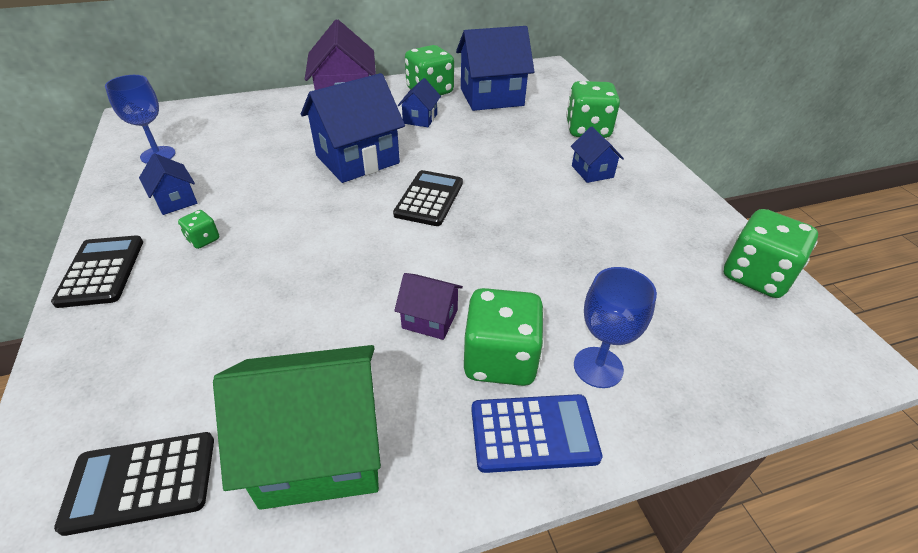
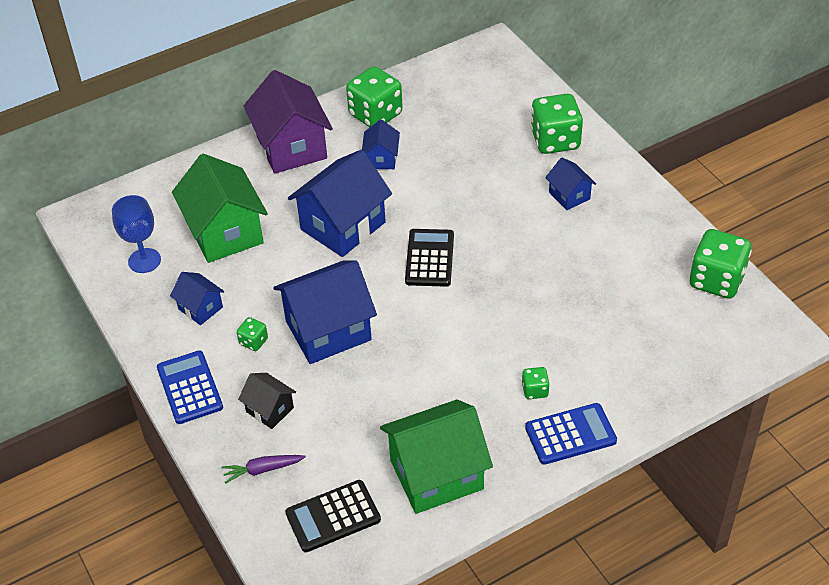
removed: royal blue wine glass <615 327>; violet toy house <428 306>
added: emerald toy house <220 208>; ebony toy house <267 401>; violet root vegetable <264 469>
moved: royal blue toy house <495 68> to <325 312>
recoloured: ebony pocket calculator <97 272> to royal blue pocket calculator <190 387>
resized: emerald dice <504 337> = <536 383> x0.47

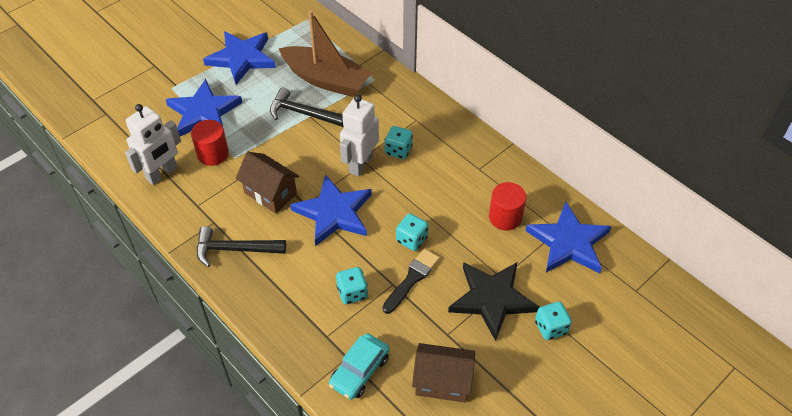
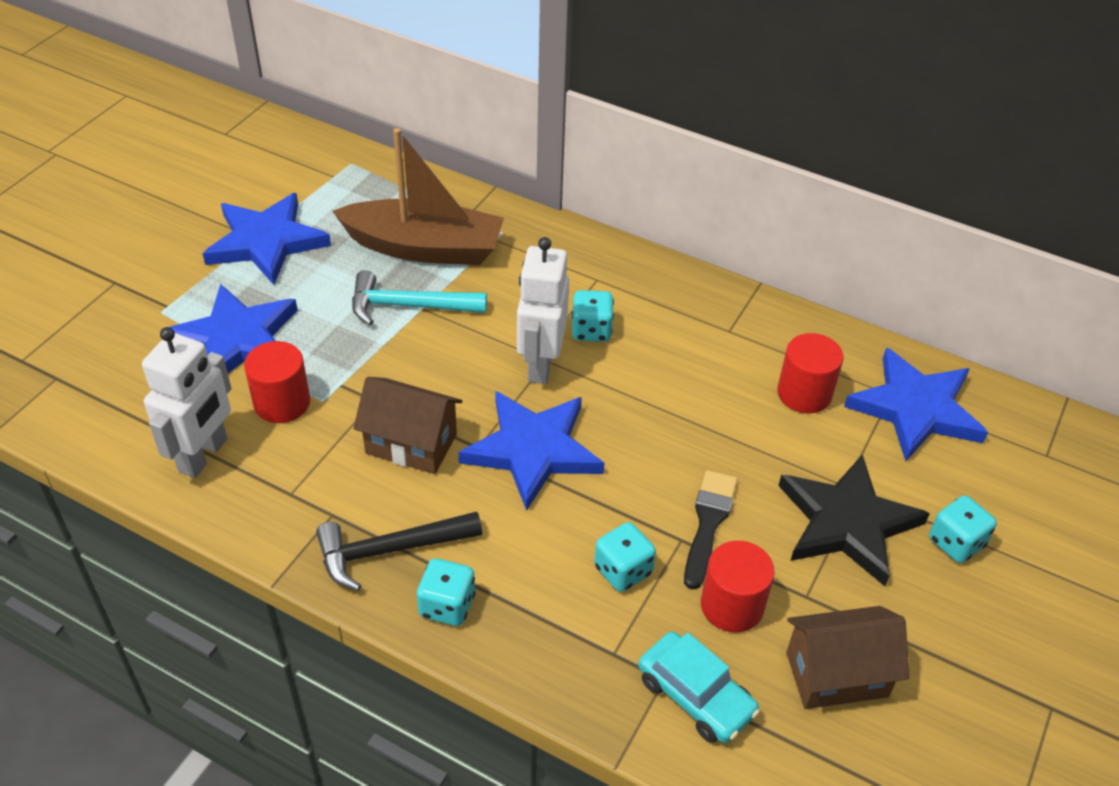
added: crimson cylinder shape <738 587>
moved: teal dice <412 232> to <446 592>
recoloured: ebony claw hammer <306 107> to teal claw hammer <419 297>
turned: teal car <359 366> = <699 687> 60 degrees counterclockwise

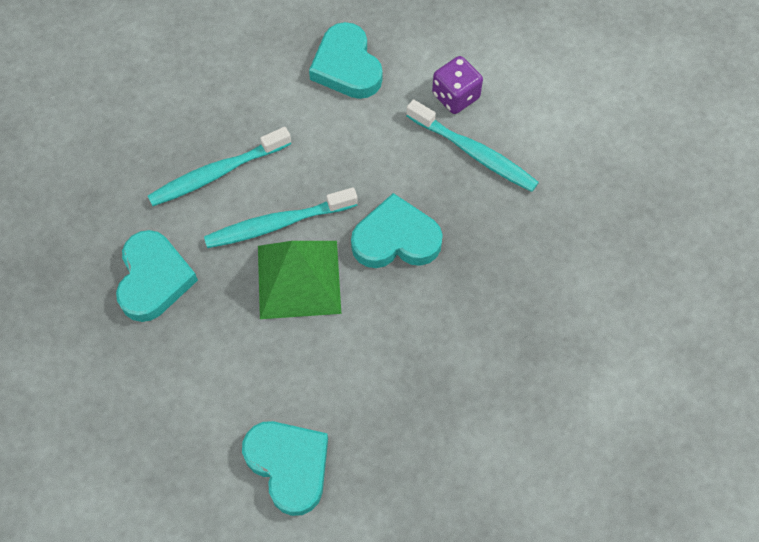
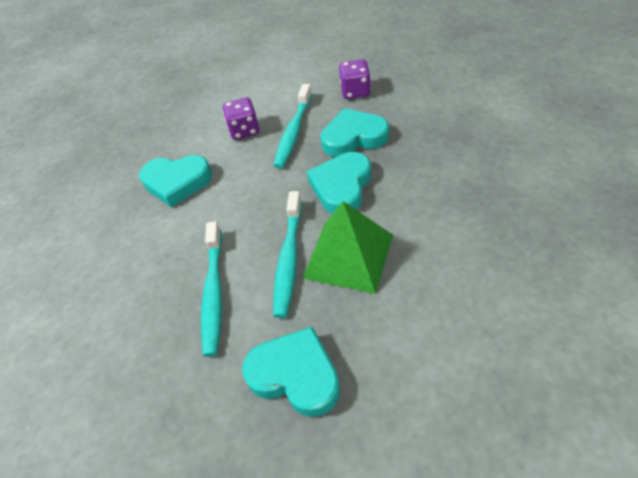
added: violet dice <355 79>
moved: teal love heart <285 468> to <355 132>
turned: teal toothbrush <472 145> = <293 126> 135 degrees clockwise

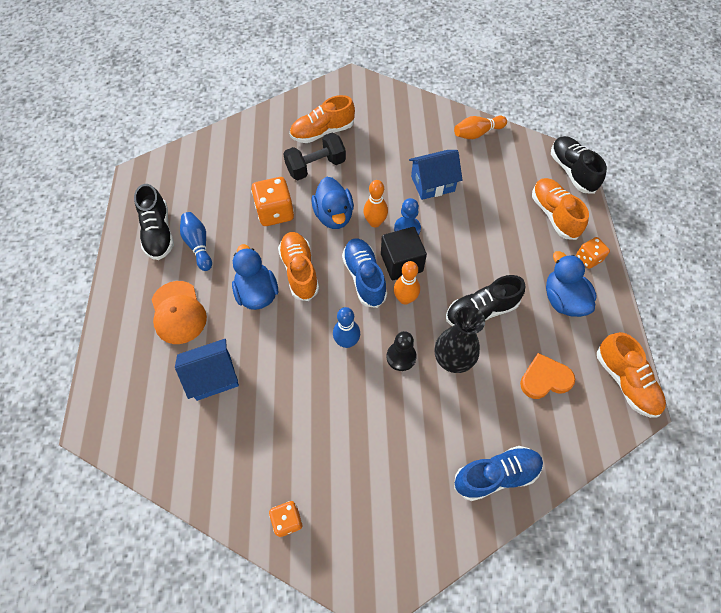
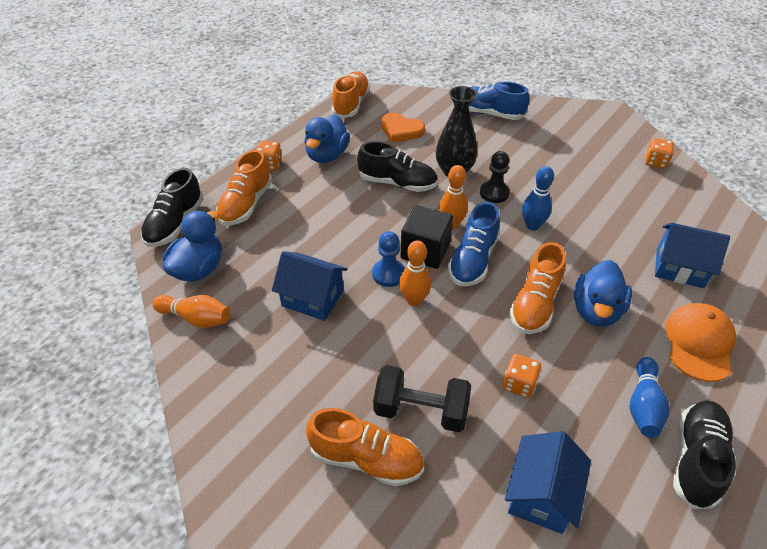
added: royal blue toy house <548 482>
moved: royal blue rubber duck <332 203> to <192 246>
resized: orange-coloured dice <272 201> = <522 376> x0.59

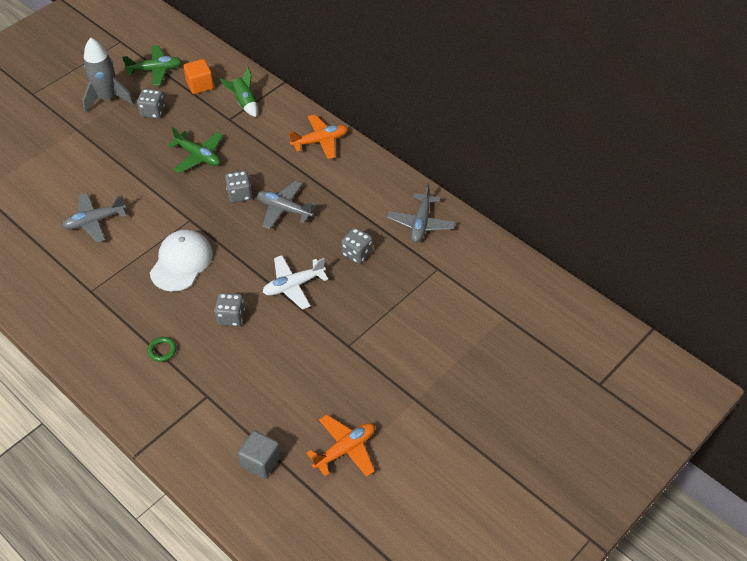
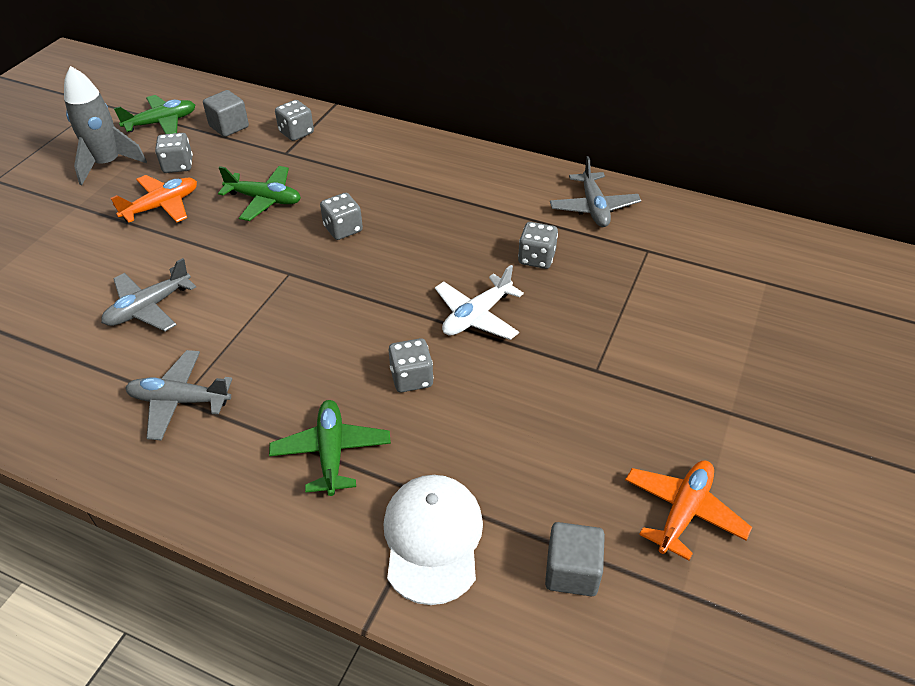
moved: orange-coloured aeroplane <318 137> to <153 198>; gray aeroplane <287 205> to <178 395>; pure white baseball cap <181 260> to <433 540>
replaced: emerald toy rocket <238 92> to gray dice <294 120>; emerald torus <161 349> to emerald aeroplane <330 448>
recoloured: orange-coloured block <198 76> to gray block <226 113>

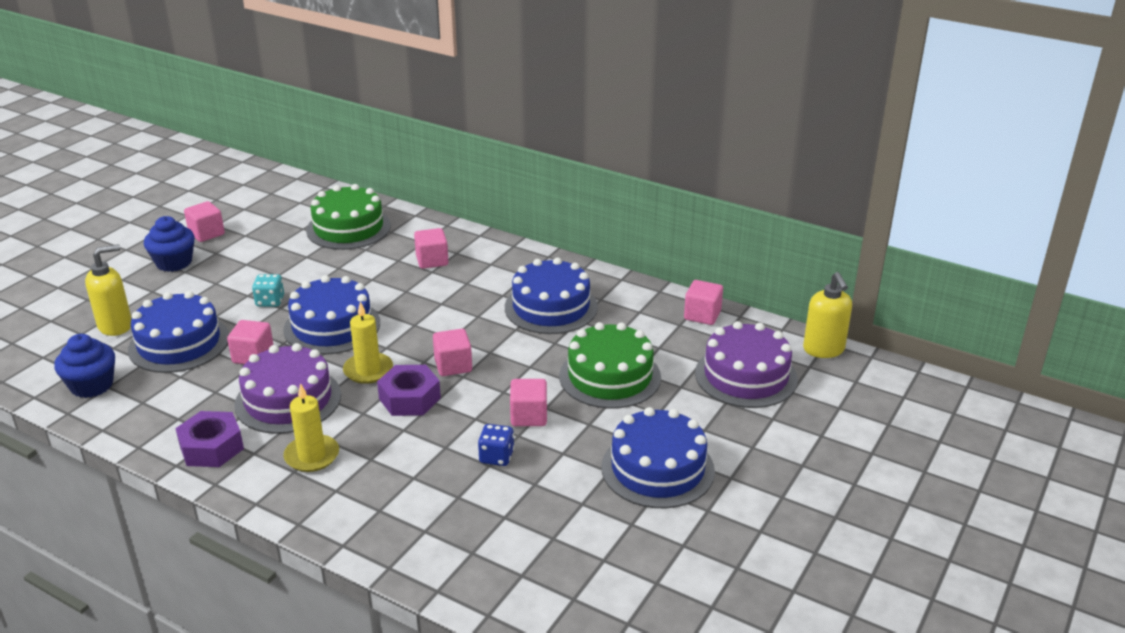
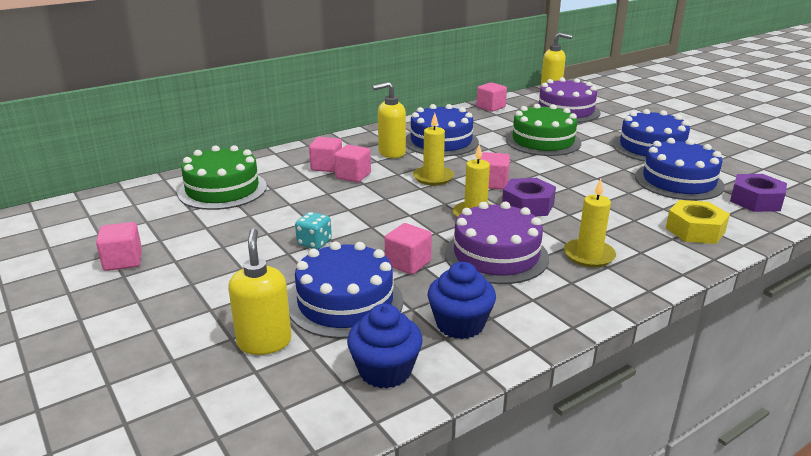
removed: royal blue dice <496 445>
added: bright yellow soap dispenser <389 120>; bright yellow wax candle <433 149>; bright yellow hex nut <698 222>
moved: royal blue cupcake <169 244> to <462 300>; royal blue cake <331 315> to <680 169>; rosy block <528 402> to <352 163>; violet hex nut <209 439> to <758 193>

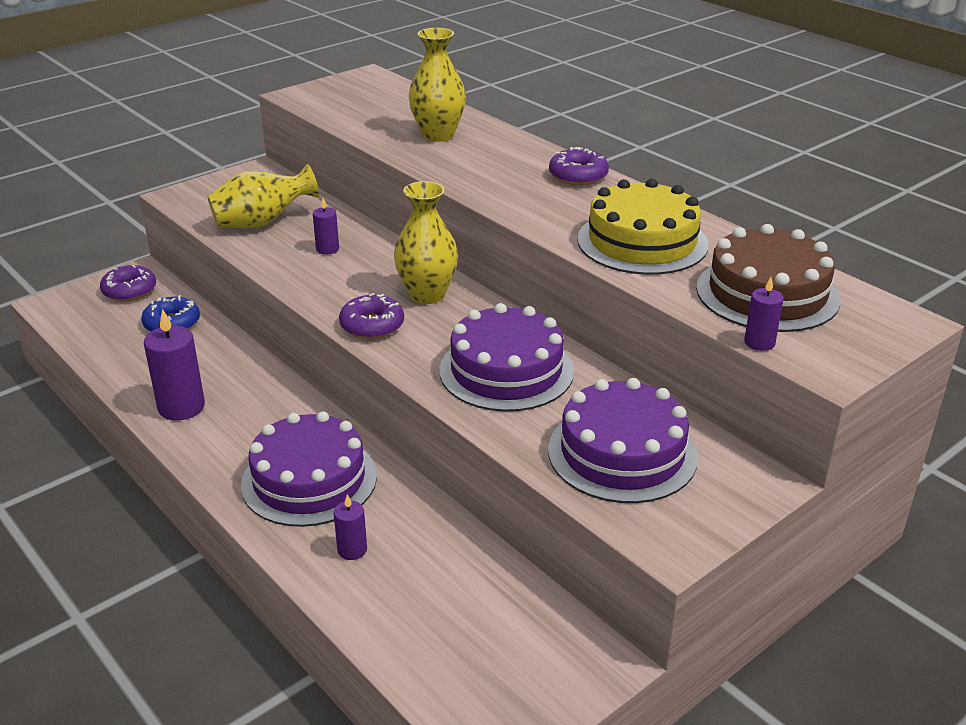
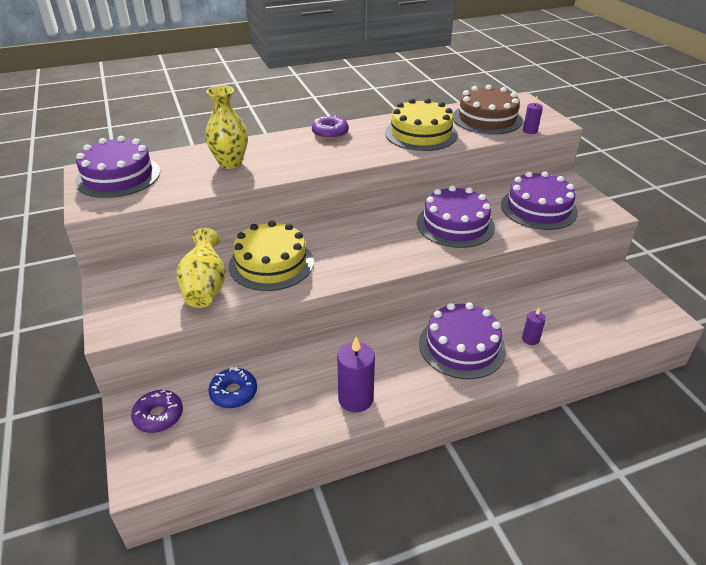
removed: bright yellow flower vase <426 242>; violet glazed donut <371 316>
added: violet cake <117 167>
replaced: violet wax candle <326 226> to bright yellow cake <271 256>

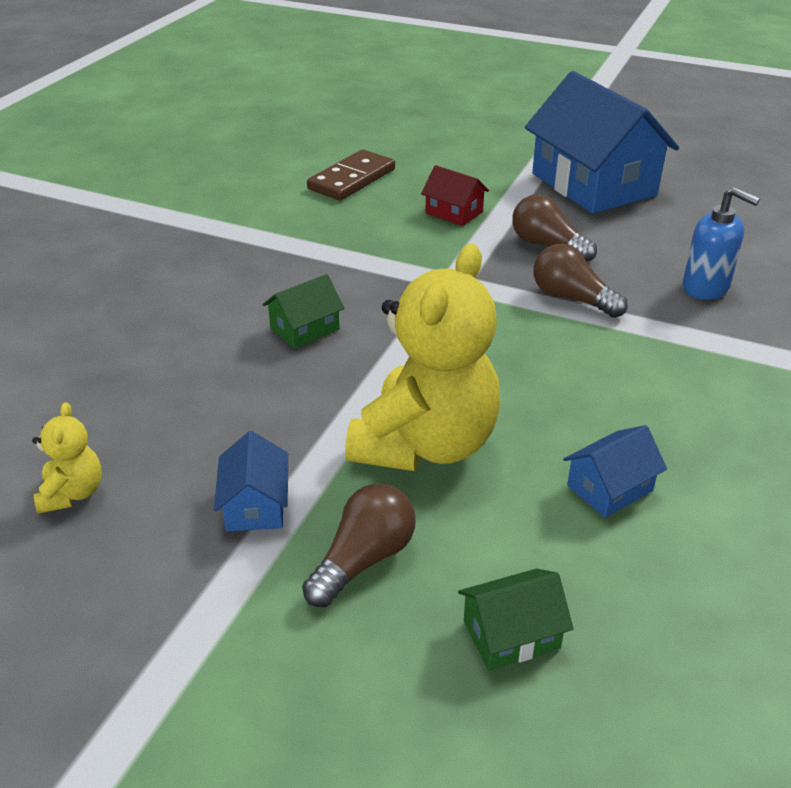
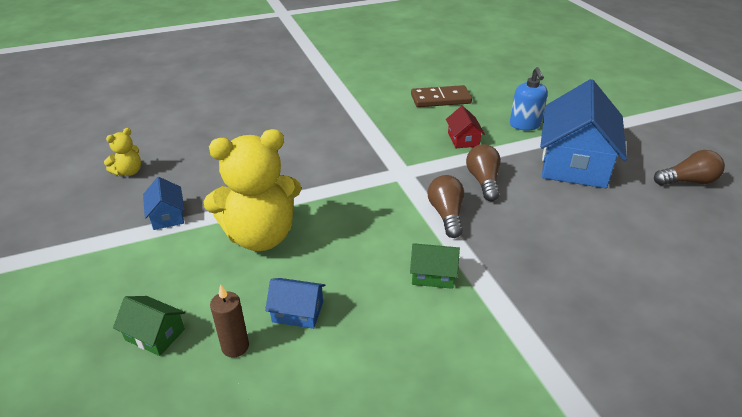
added: russet wax candle <229 321>
moved: royal blue soap dispenser <721 243> to <529 99>; emerald toy house <304 311> to <435 266>; russet lightbulb <359 545> to <689 167>
turned: royal blue toy house <251 481> = <164 203> 60 degrees counterclockwise

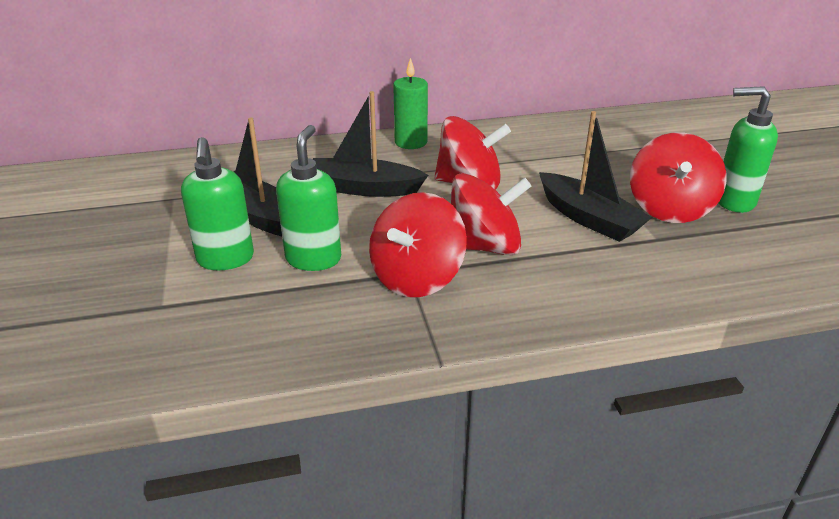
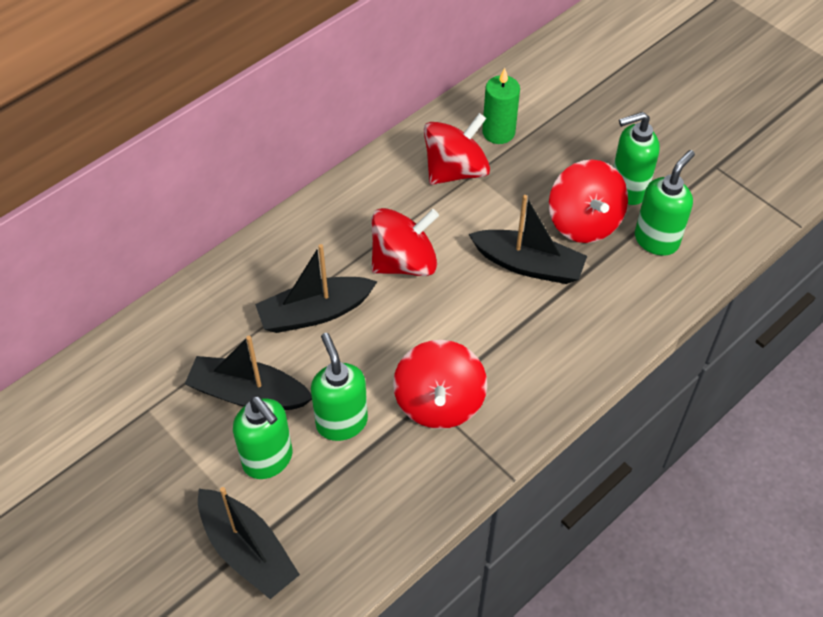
added: emerald soap dispenser <665 203>; ebony toy boat <249 543>
moved: emerald wax candle <410 103> to <501 106>; crimson toy top <491 214> to <457 149>

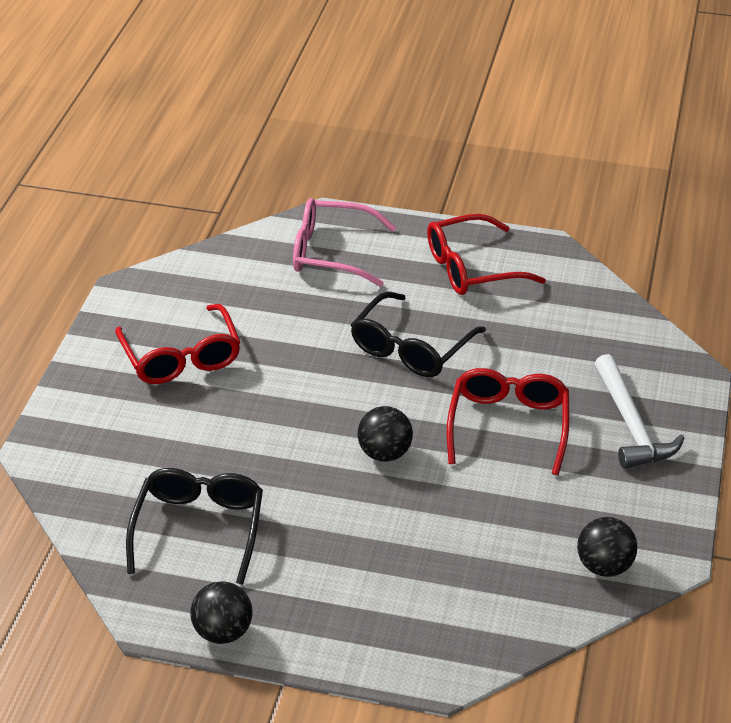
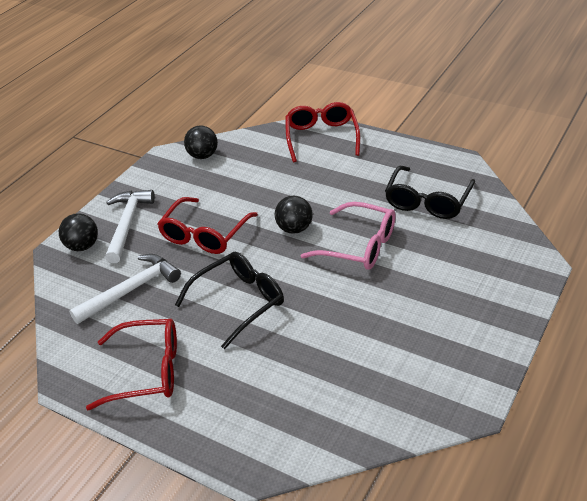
added: pure white claw hammer <125 289>
moved: rosy eyeglasses <344 242> to <348 236>; crimson eyeglasses <178 344> to <322 132>; ebony sphere <221 612> to <78 232>

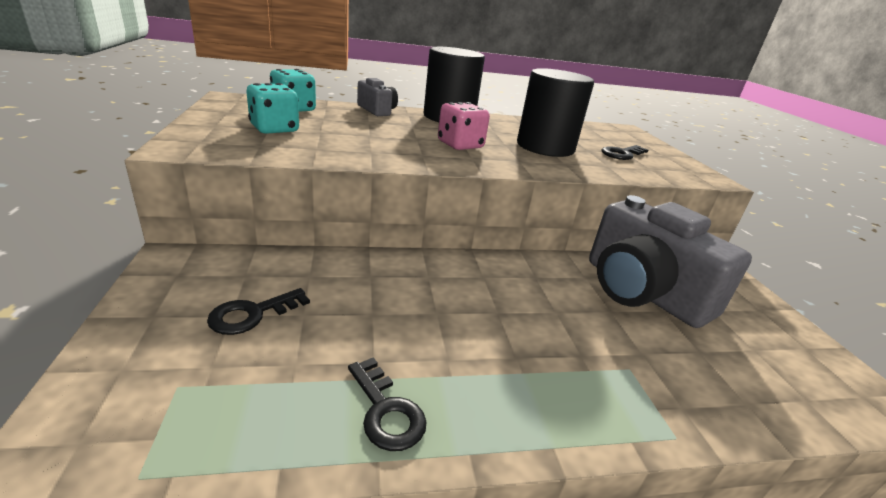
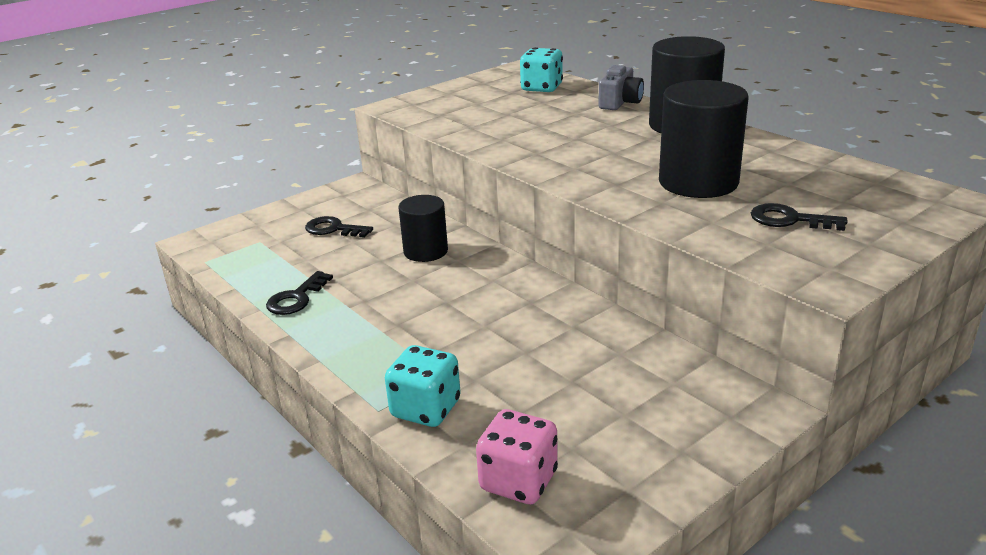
removed: gray compact camera <670 261>
added: ebony cylinder shape <423 228>
moved: teal dice <272 108> to <423 386>; rosy dice <464 126> to <517 456>

